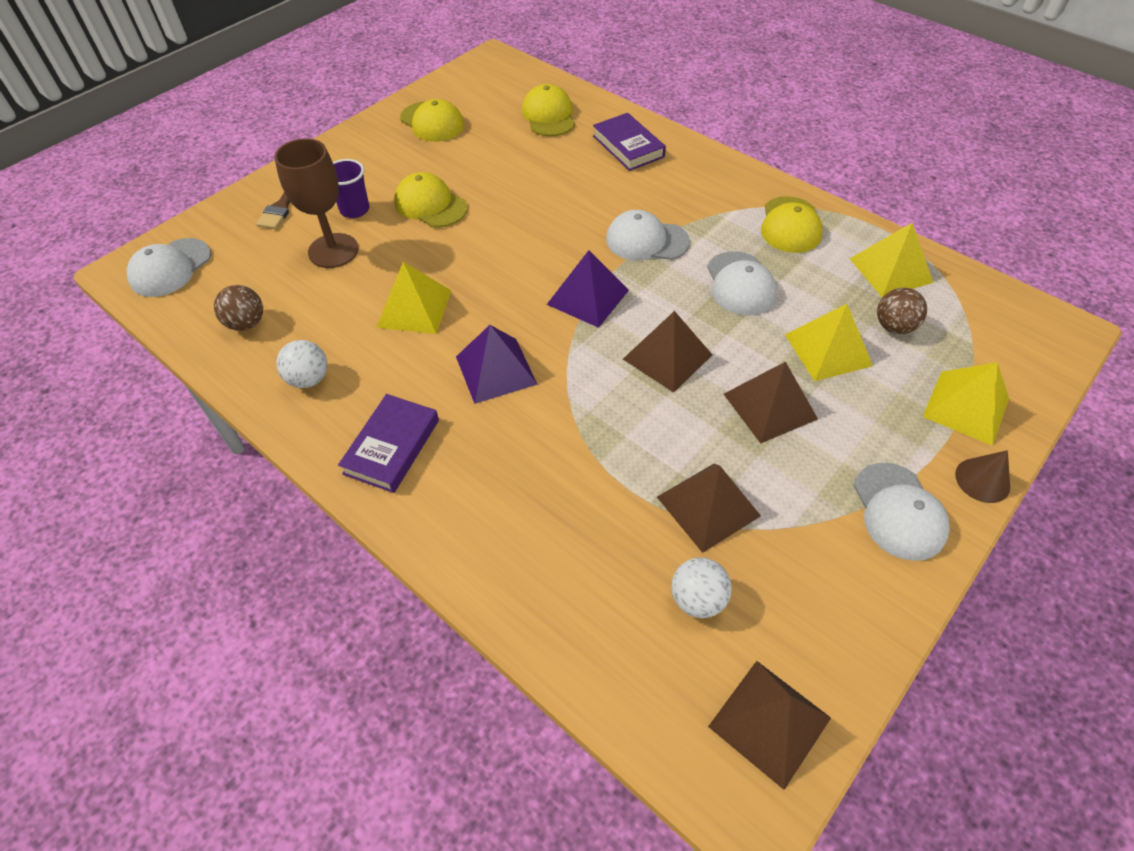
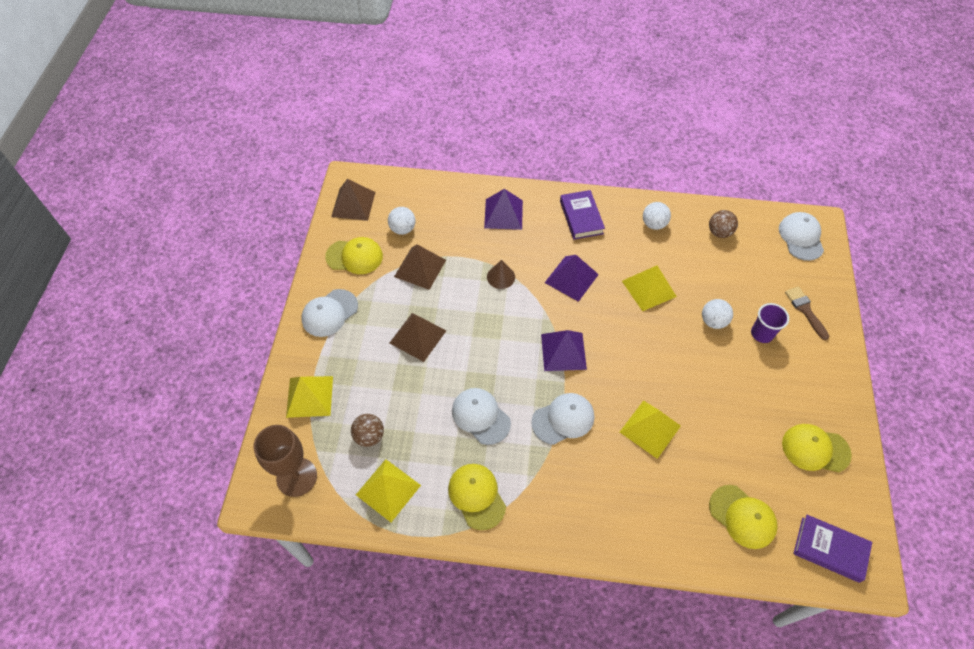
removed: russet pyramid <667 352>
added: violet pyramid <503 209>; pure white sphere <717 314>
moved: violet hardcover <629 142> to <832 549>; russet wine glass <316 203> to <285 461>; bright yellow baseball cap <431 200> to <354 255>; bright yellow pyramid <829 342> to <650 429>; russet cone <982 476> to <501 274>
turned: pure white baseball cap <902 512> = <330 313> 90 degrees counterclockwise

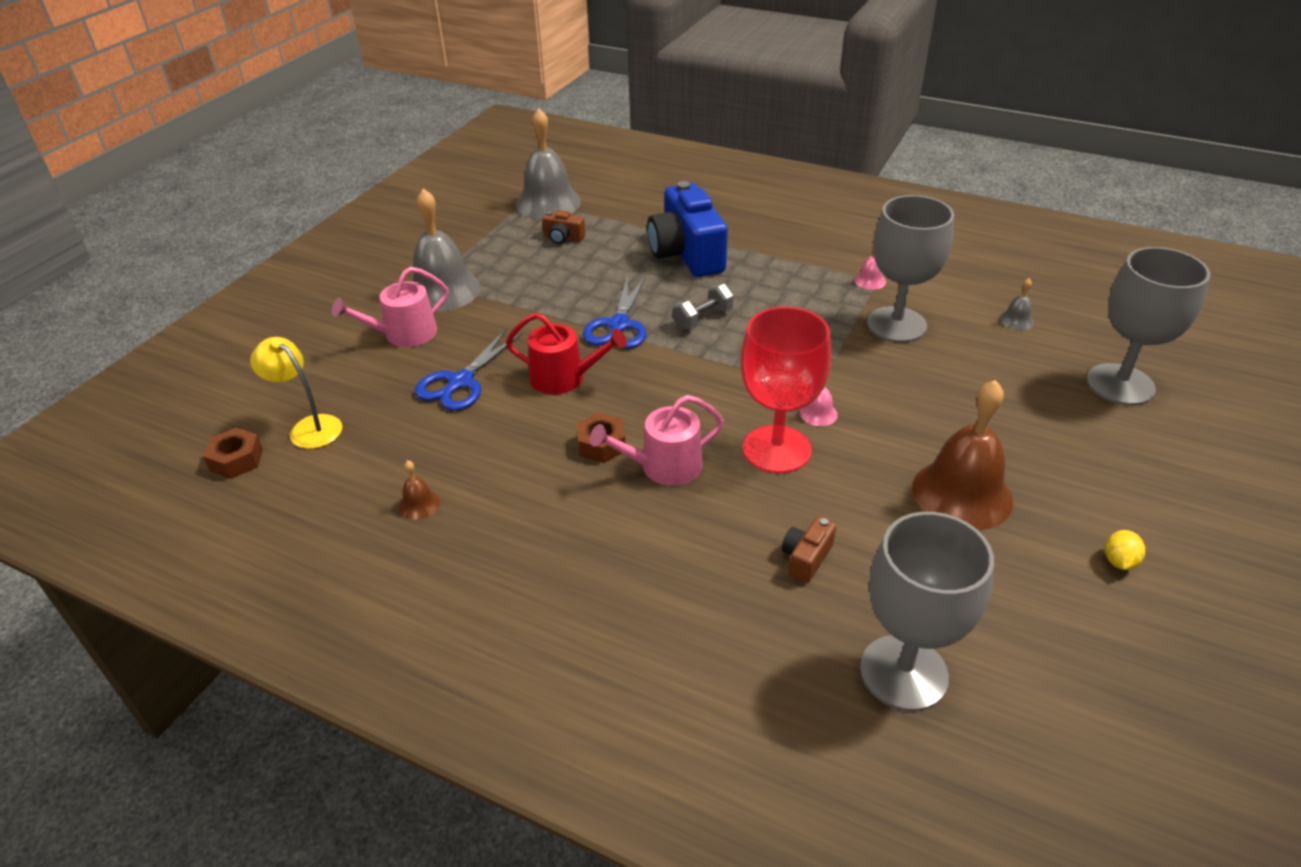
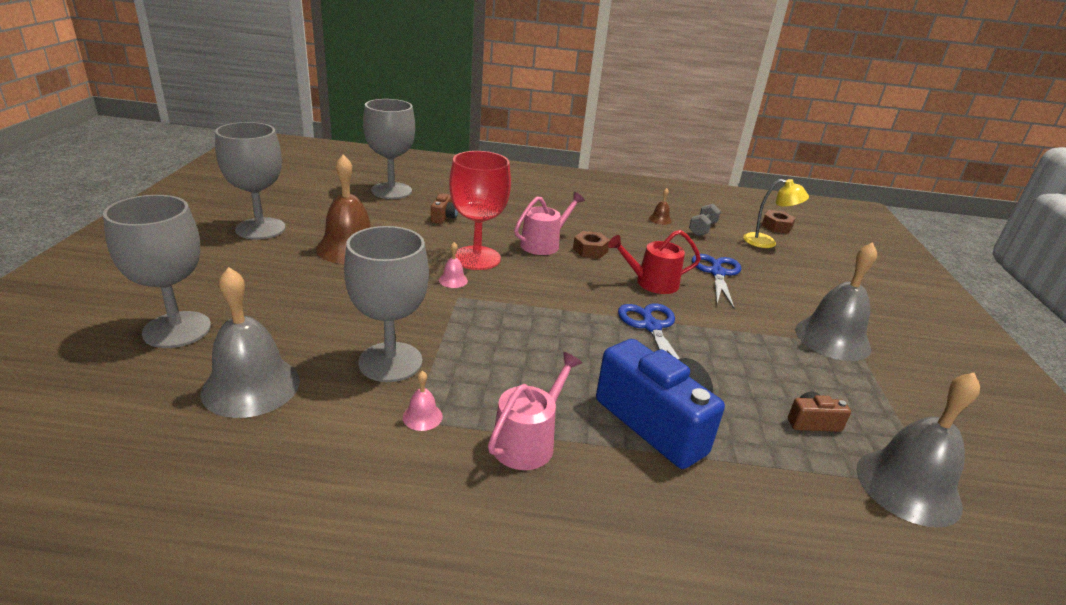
moved: rosy sprinkling can <390 307> to <535 411>; gray hand weight <703 307> to <705 220>
replaced: bright yellow citrus fruit <1125 550> to gray wine glass <250 181>
resized: gray hand bell <1016 304> = <250 342> x2.38

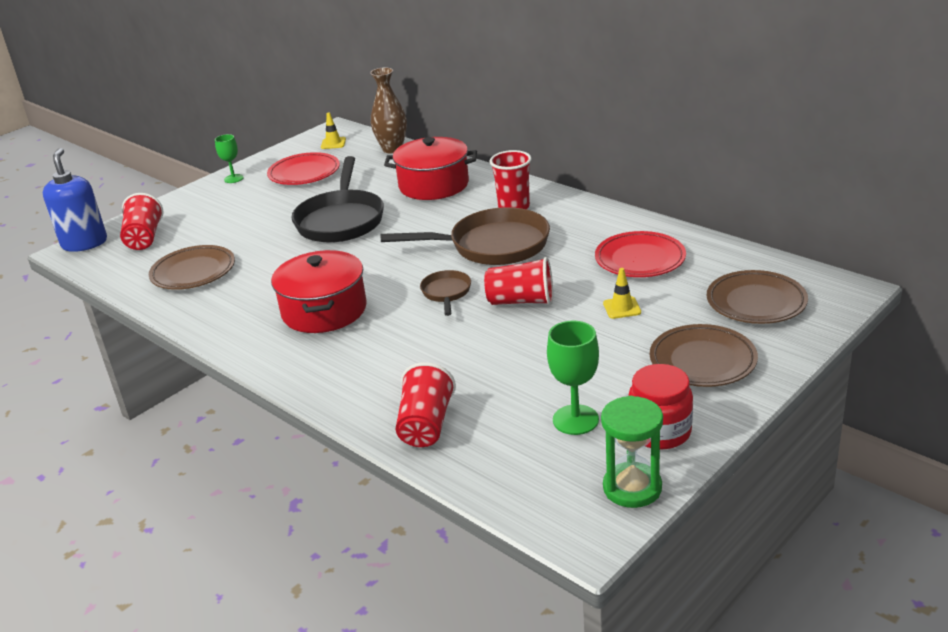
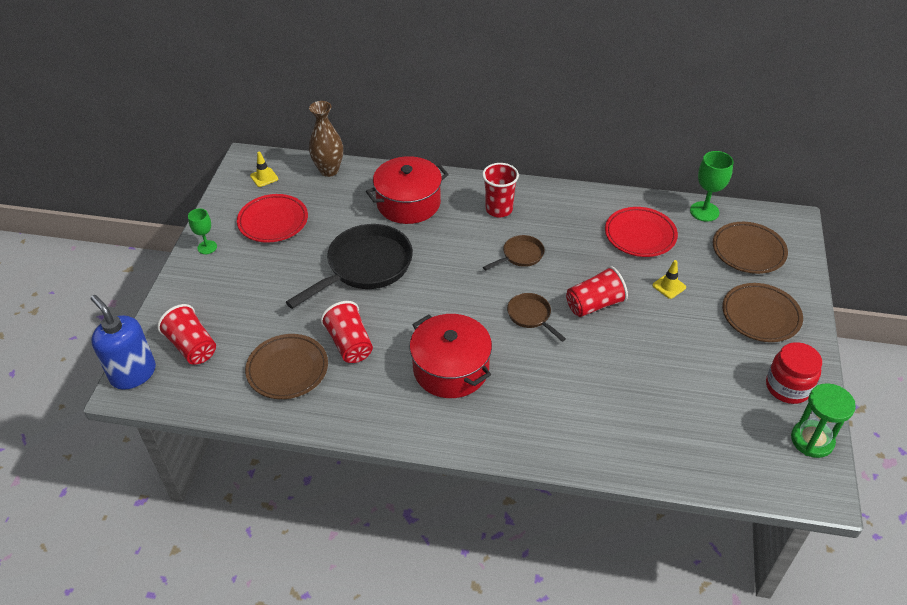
moved: emerald wine glass <573 378> to <712 186>; crimson beaker <425 404> to <346 332>
turned: ebony frying pan <337 199> = <349 266> 105 degrees counterclockwise
resized: russet frying pan <465 236> = <514 252> x0.49

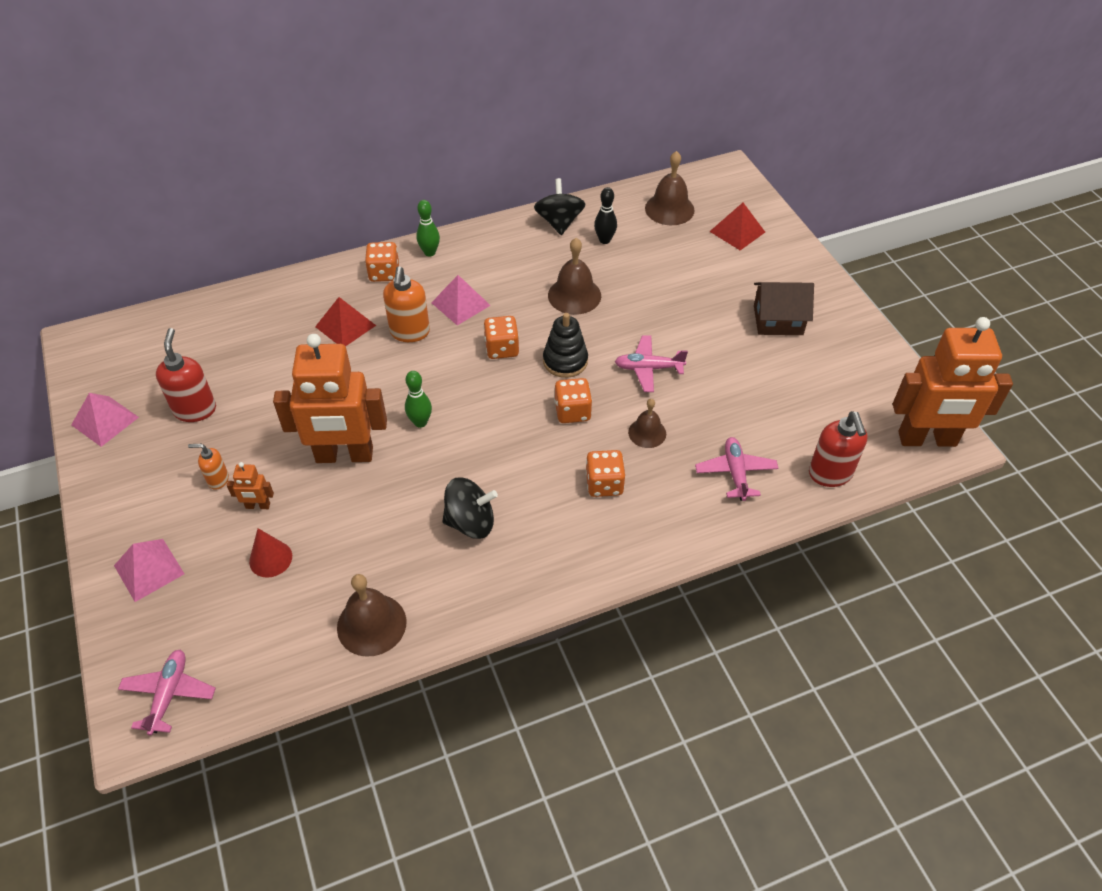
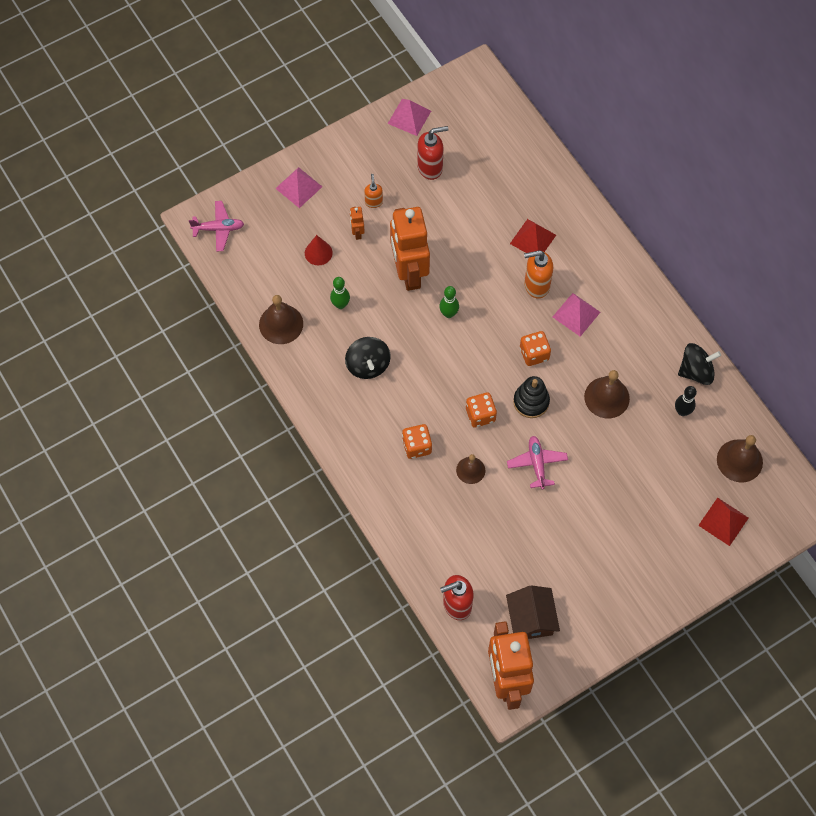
removed: orange-coloured dice <382 262>; rosy aeroplane <737 469>
moved: emerald bowling pin <428 228> to <340 293>; russet toy house <784 308> to <533 612>

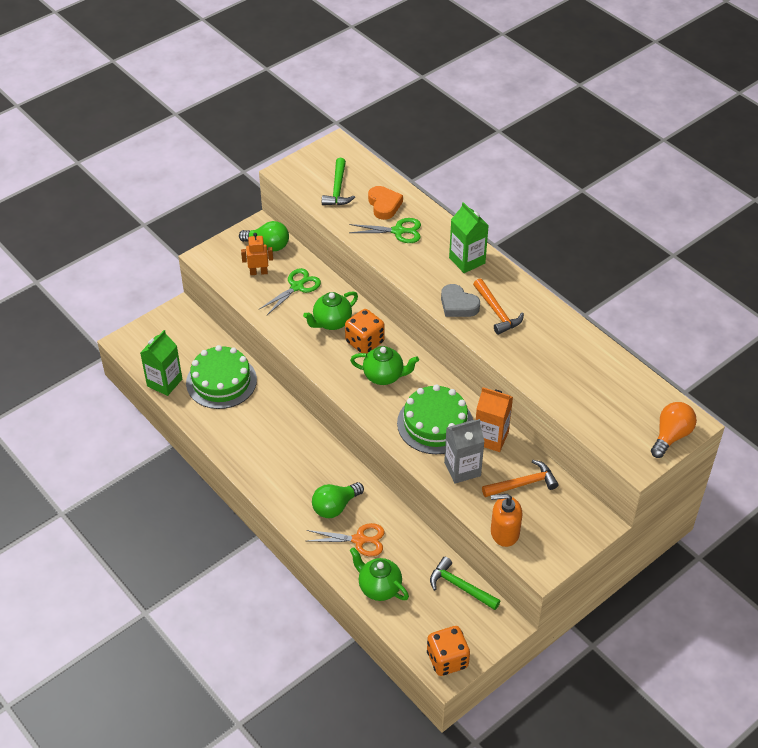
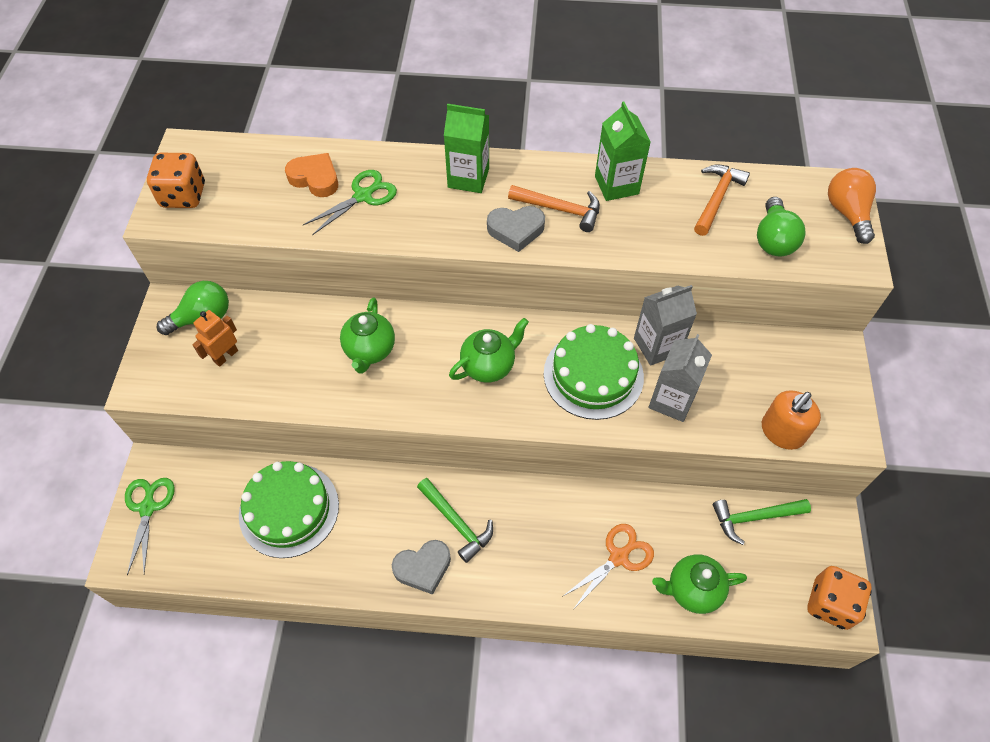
added: gray love heart <421 567>
moved: emerald claw hammer <338 181> to <455 520>; emerald scissors <290 291> to <150 526>; orange-coloured dice <365 331> to <176 180>; emerald carton <161 363> to <623 151>; orange-coloured claw hammer <520 478> to <722 200>; emerald lightbulb <338 500> to <781 226>
recoloured: orange-coloured carton <494 419> to gray carton <665 325>

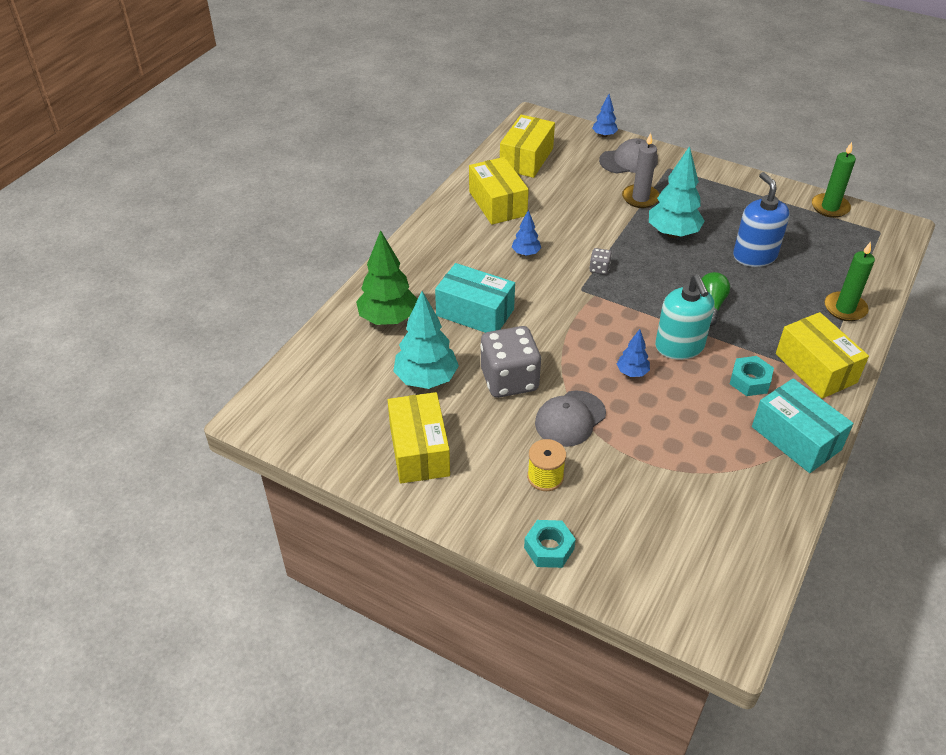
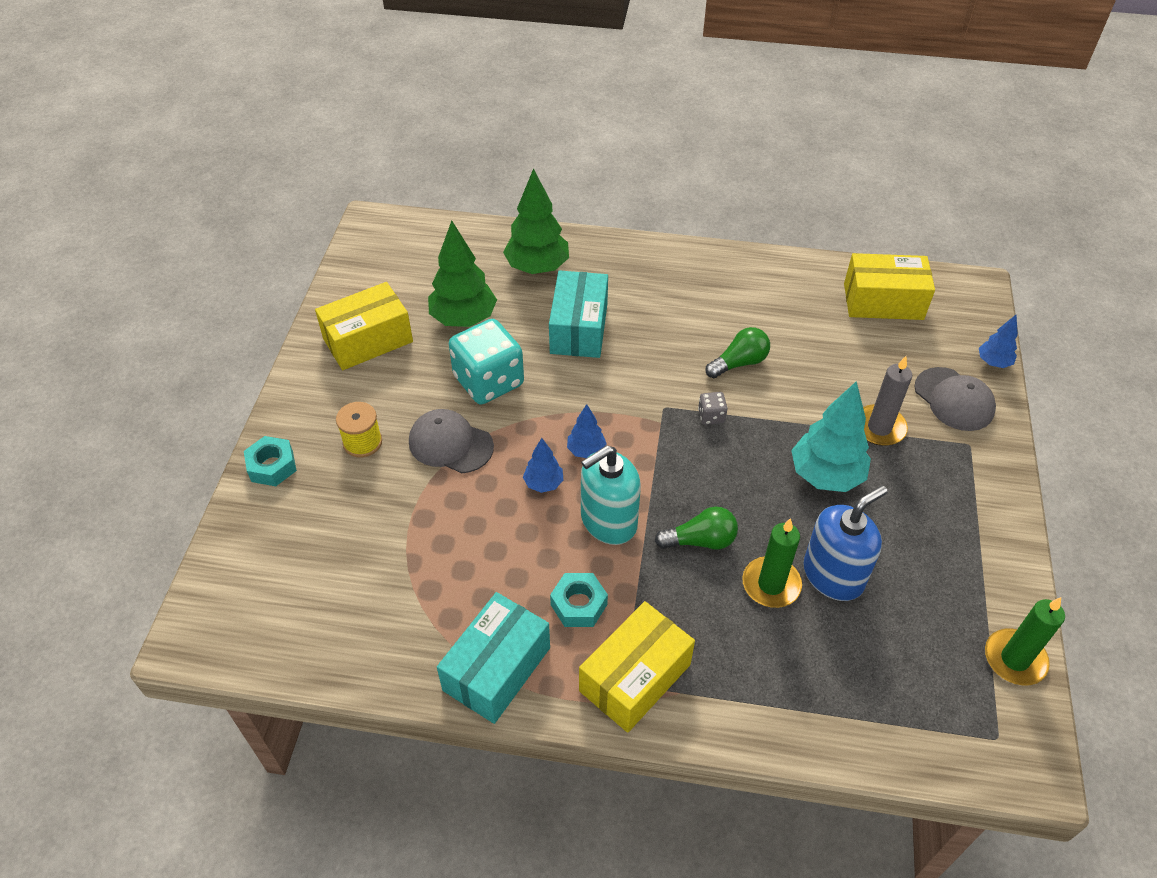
removed: bright yellow parcel <499 191>
added: emerald lightbulb <737 352>
moved: royal blue tree <526 233> to <587 431>; emerald wax candle <850 281> to <772 563>
recoloured: teal tree <426 340> to emerald tree <462 274>; gray dice <510 362> to teal dice <486 362>

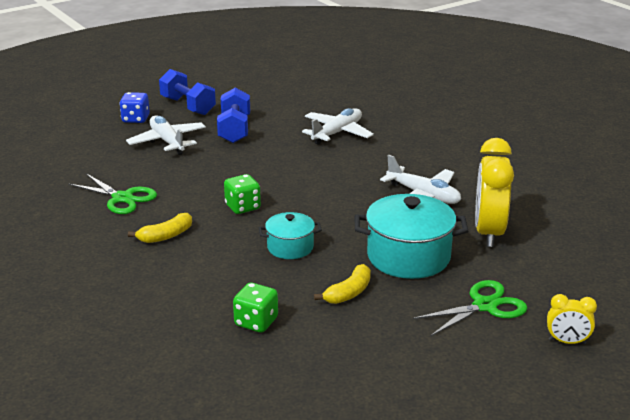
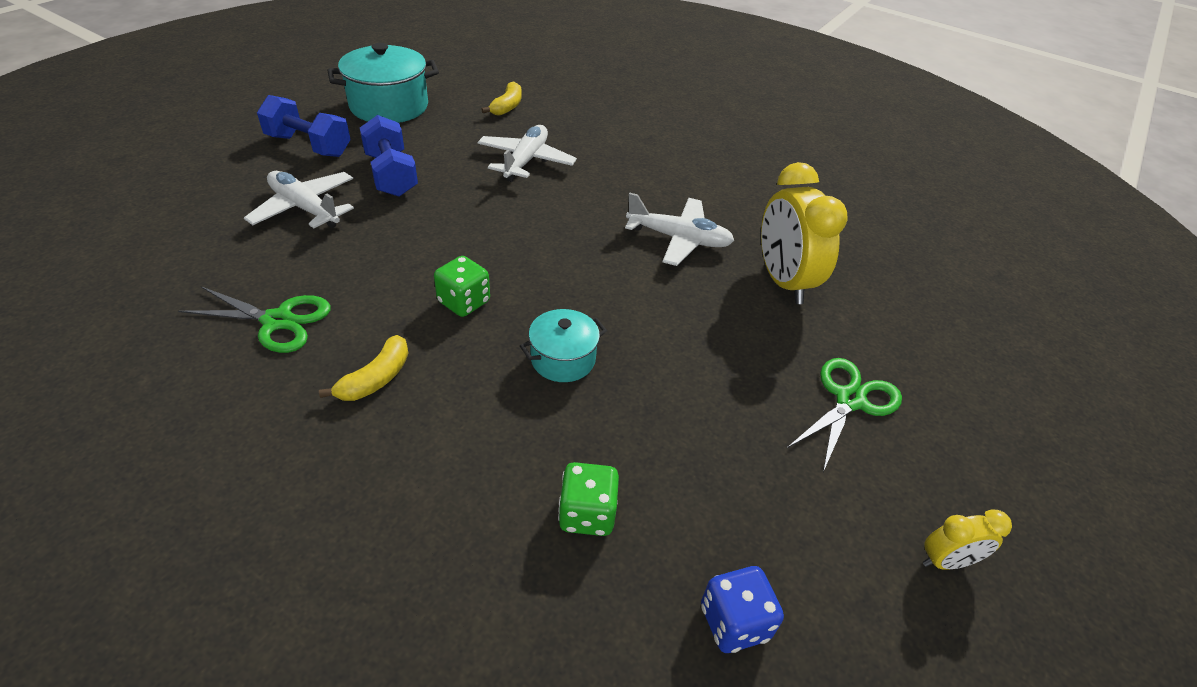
moved: royal blue dice <134 107> to <742 609>; teal stockpot <411 236> to <383 83>; bright yellow banana <342 284> to <501 98>; bright yellow alarm clock <572 319> to <967 540>

